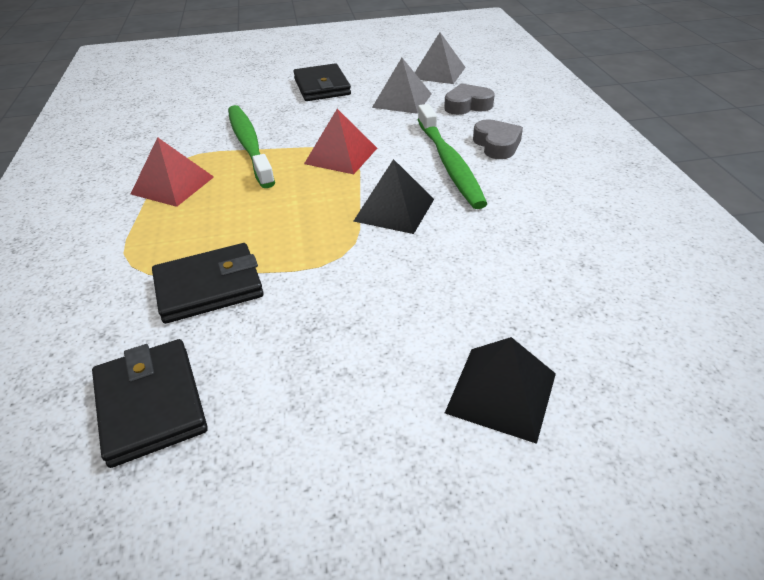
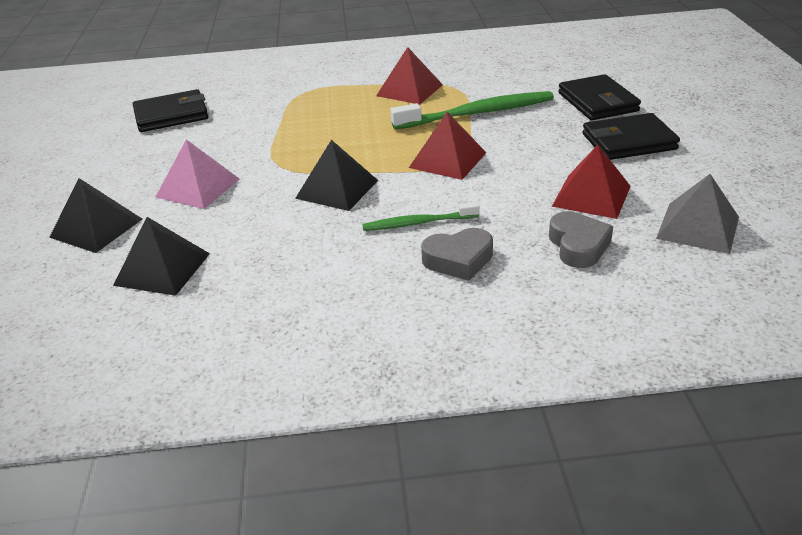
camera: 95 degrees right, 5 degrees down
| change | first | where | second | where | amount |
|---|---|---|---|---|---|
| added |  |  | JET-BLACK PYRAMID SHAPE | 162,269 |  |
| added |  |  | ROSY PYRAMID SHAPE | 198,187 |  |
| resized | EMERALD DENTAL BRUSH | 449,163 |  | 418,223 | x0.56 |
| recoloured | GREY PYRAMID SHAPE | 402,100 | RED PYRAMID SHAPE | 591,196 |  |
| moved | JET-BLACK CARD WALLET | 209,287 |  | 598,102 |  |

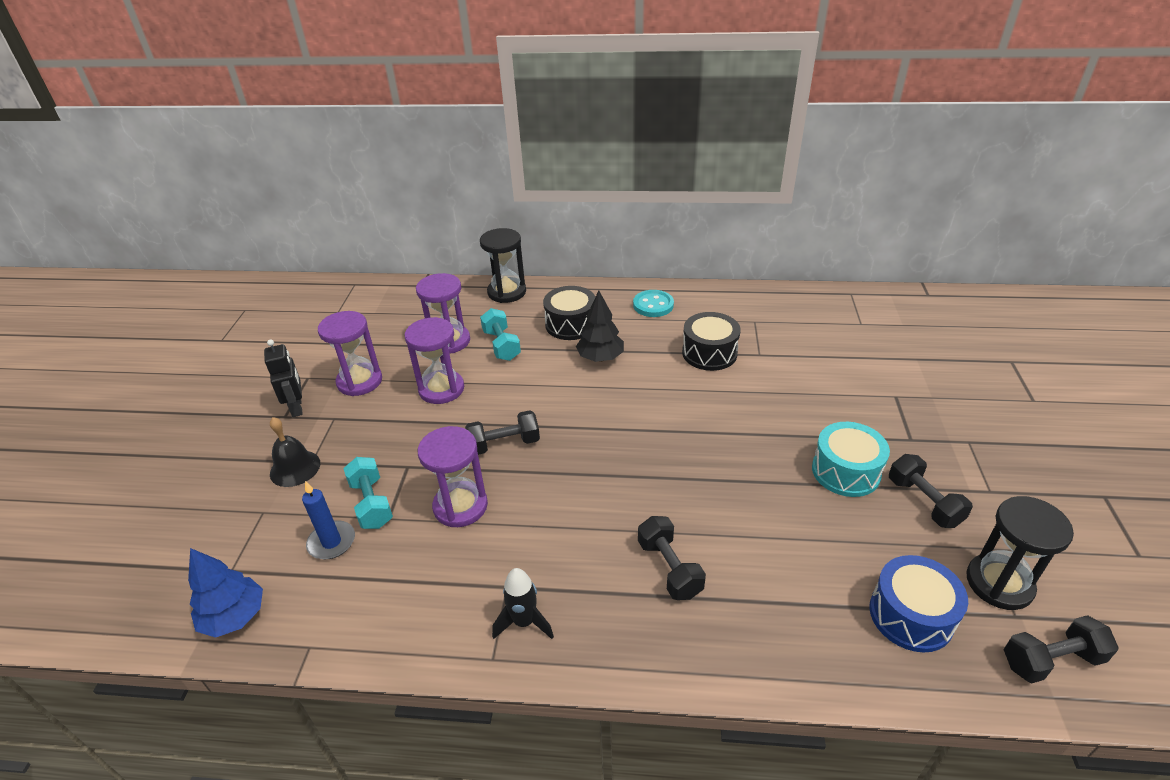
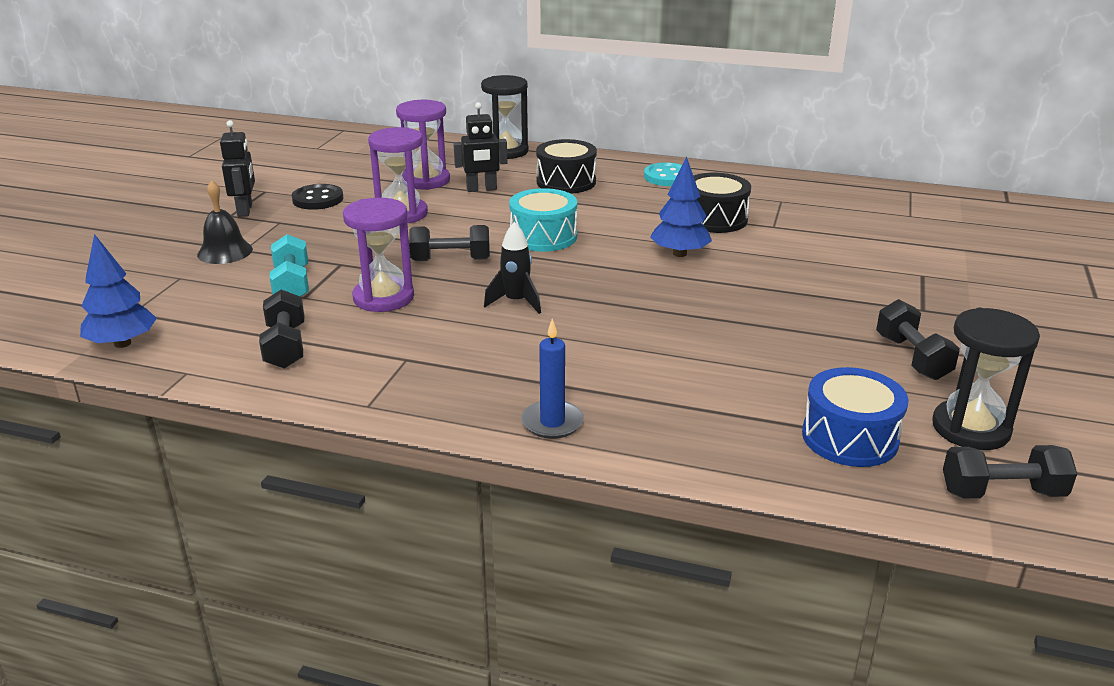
camera: 10 degrees right, 10 degrees down
| change | first | where | second | where | amount |
|---|---|---|---|---|---|
| moved | JET-BLACK DUMBBELL | 669,568 |  | 285,347 |  |
| replaced | PURPLE SANDGLASS | 359,381 | JET-BLACK SEWING BUTTON | 318,199 |  |
| replaced | AQUA DUMBBELL | 501,345 | JET-BLACK TOY ROBOT | 481,189 |  |
| moved | JET-BLACK SPACESHIP | 524,622 |  | 516,302 |  |
| moved | AQUA DRUM | 845,471 |  | 543,237 |  |
| moved | BLUE CANDLE | 332,542 |  | 552,422 |  |
| added |  |  | BLUE TREE | 679,253 |  |
| removed | JET-BLACK TREE | 600,358 |  |  |  |

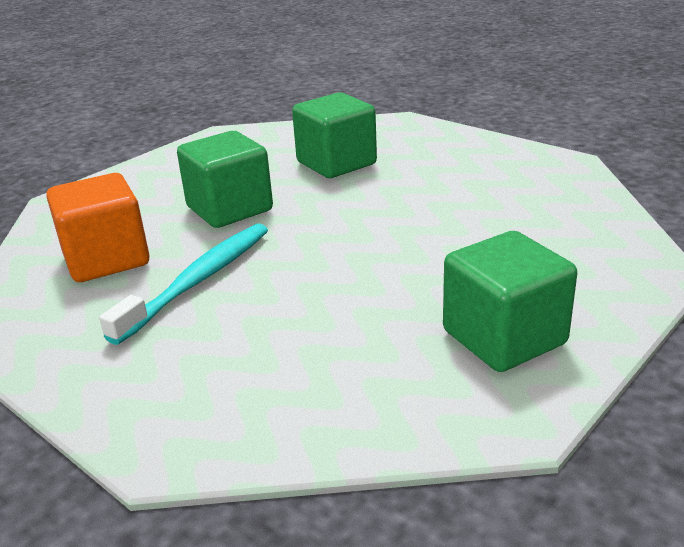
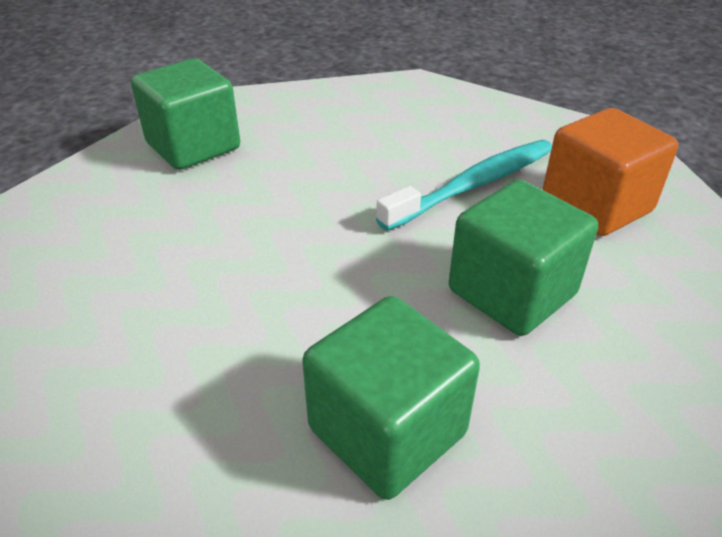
camera: 170 degrees right, 10 degrees up
| change | first | where | second | where | amount |
|---|---|---|---|---|---|
| turned | AQUA DENTAL BRUSH | 199,280 |  | 474,185 | 150 degrees counterclockwise |

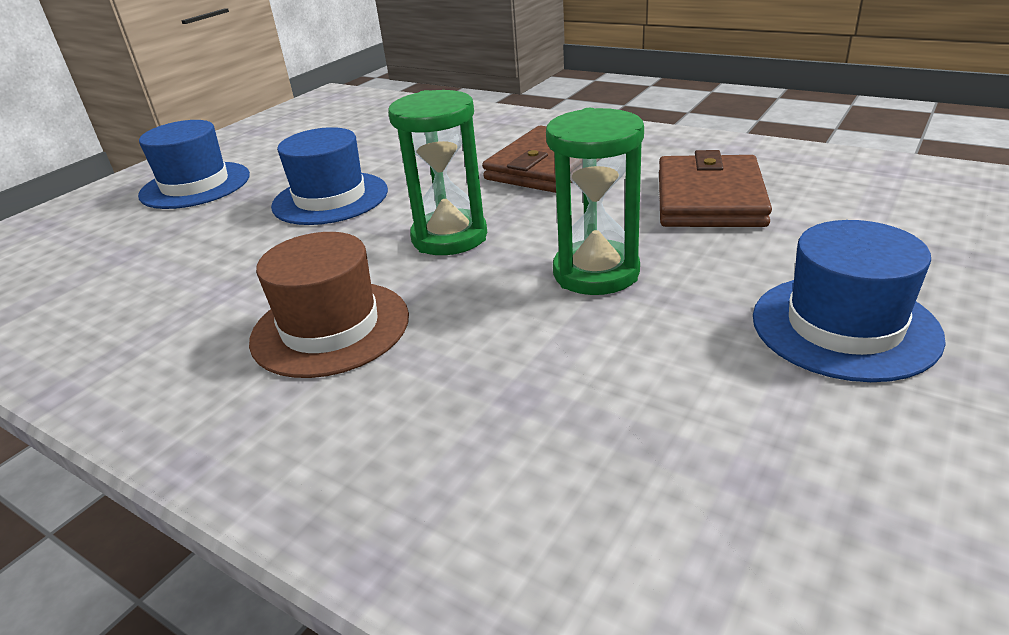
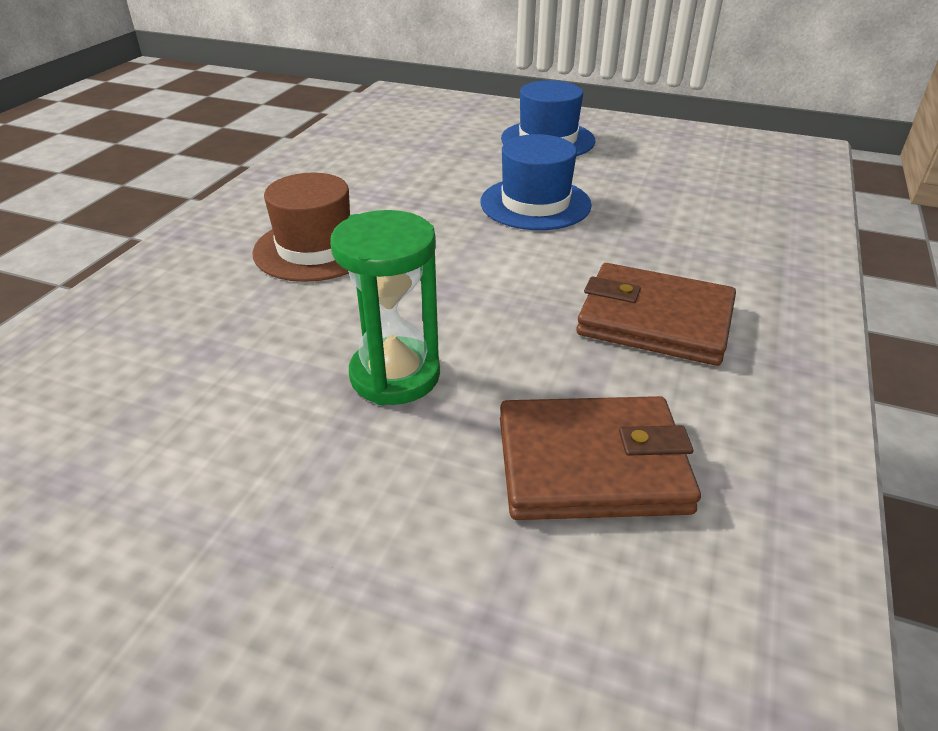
camera: 75 degrees right, 5 degrees up
| change | first | where | second | where | amount |
|---|---|---|---|---|---|
| removed | EMERALD SANDGLASS | 449,237 |  |  |  |
| removed | BLUE TALL HAT | 844,326 |  |  |  |

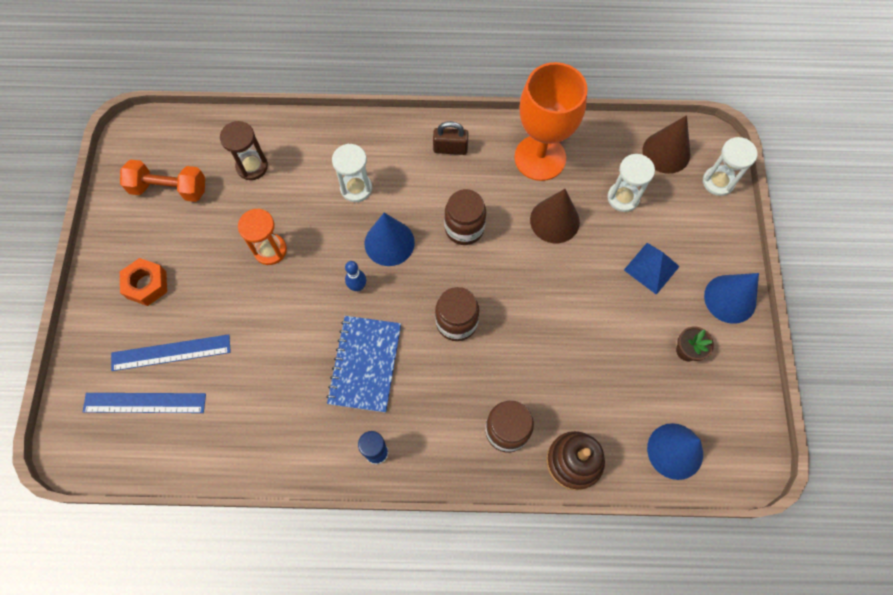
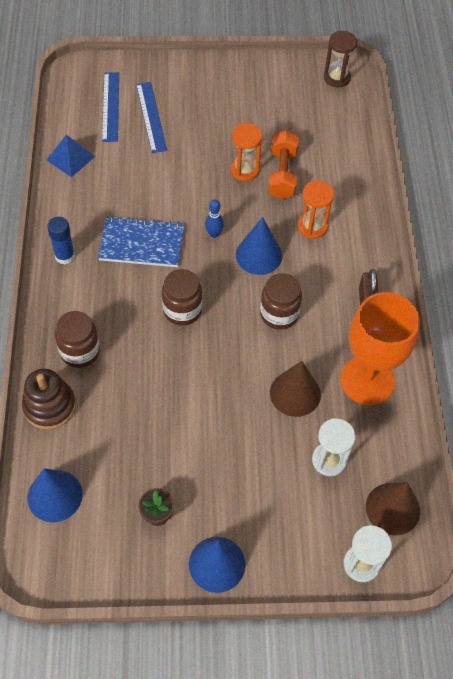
camera: 85 degrees right, 10 degrees down
| change | first | where | second | where | amount |
|---|---|---|---|---|---|
| moved | BLUE PYRAMID SHAPE | 651,268 |  | 70,158 |  |
| moved | ORANGE DUMBBELL | 169,189 |  | 282,174 |  |
| recoloured | SNOW-WHITE SANDGLASS | 356,188 | ORANGE SANDGLASS | 312,227 |  |
| moved | BROWN SANDGLASS | 252,166 |  | 337,78 |  |
| removed | ORANGE NUT | 147,285 |  |  |  |

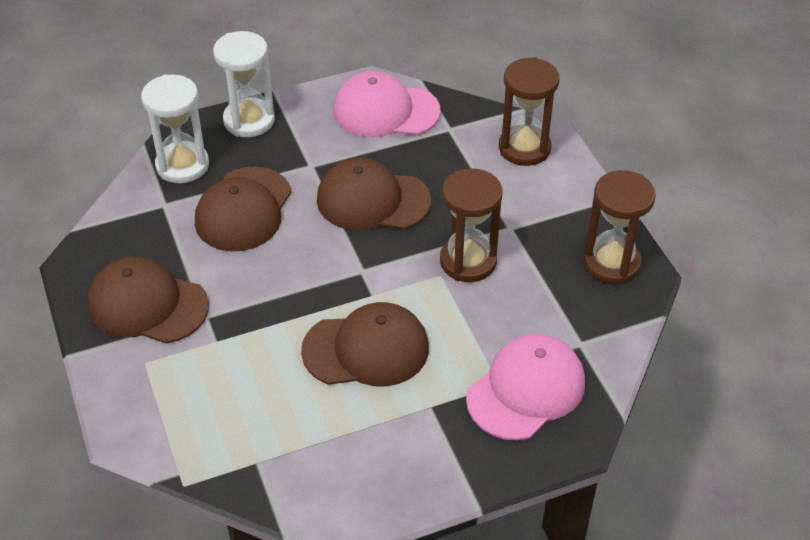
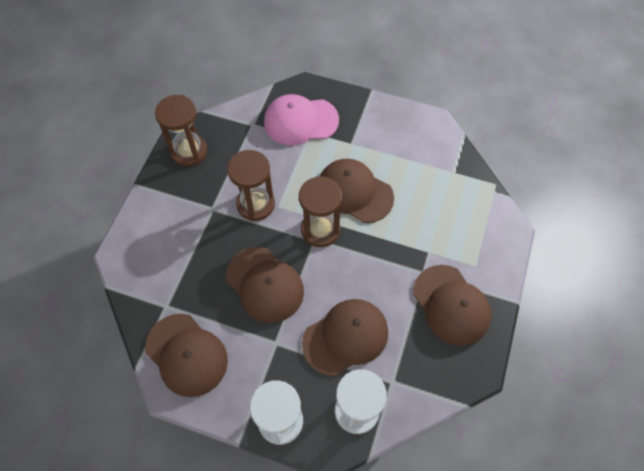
camera: 140 degrees left, 15 degrees up
| change | first | where | second | where | amount |
|---|---|---|---|---|---|
| recoloured | ROSY BASEBALL CAP | 385,111 | BROWN BASEBALL CAP | 186,354 |  |
| moved | BROWN SANDGLASS | 524,148 |  | 320,230 |  |

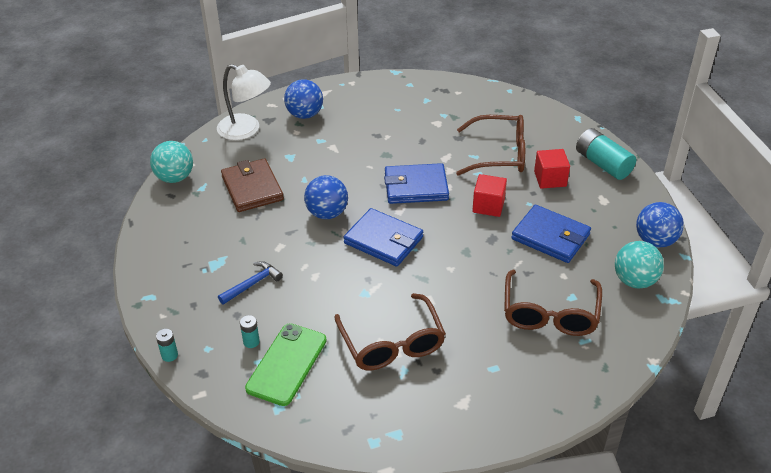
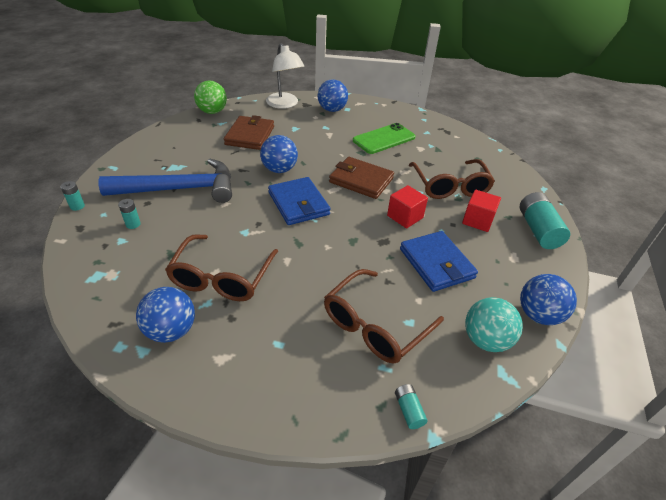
camera: 30 degrees right, 0 degrees up
| change | first | where | second | where | amount |
|---|---|---|---|---|---|
| resized | BLUE CARPENTER'S HAMMER | 252,284 |  | 180,189 | x2.24 |
| added |  |  | BLUE SPHERE | 171,330 |  |
| recoloured | AQUA SPHERE | 175,177 | EMERALD SPHERE | 212,112 |  |
| recoloured | BLUE CARD WALLET | 416,187 | BROWN CARD WALLET | 361,180 |  |
| moved | EMERALD SMARTPHONE | 287,364 |  | 384,139 |  |
| added |  |  | AQUA AA BATTERY | 409,410 |  |
| turned | BROWN EYEGLASSES | 499,154 |  | 450,186 | 45 degrees clockwise |

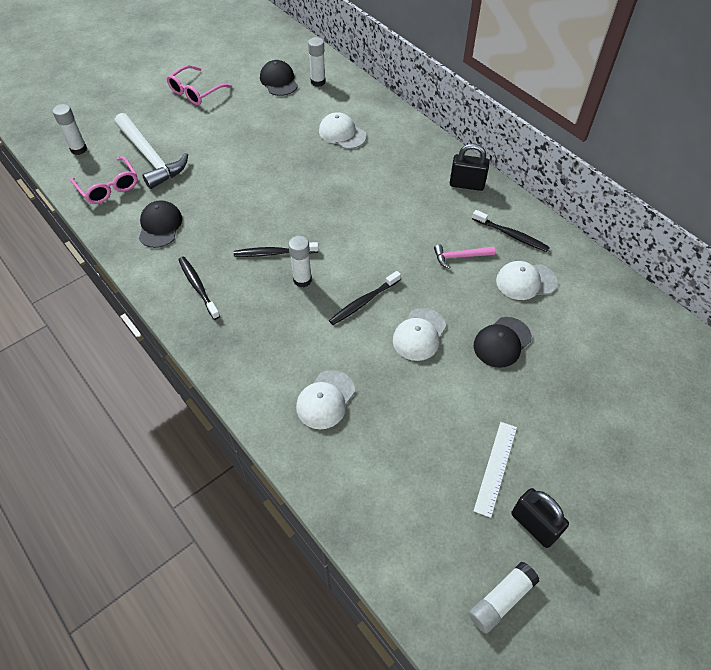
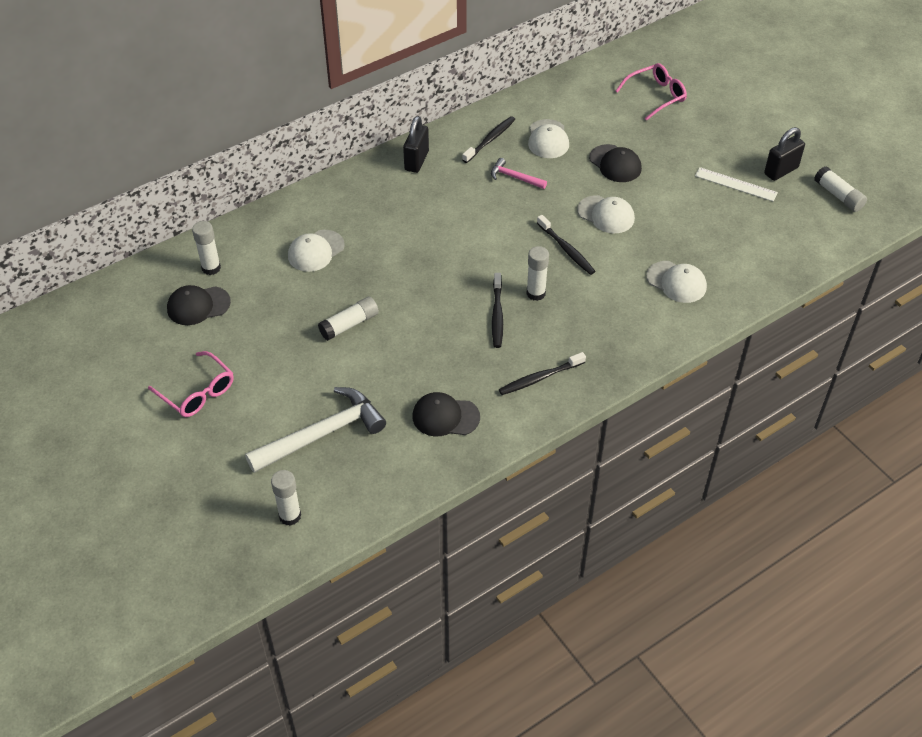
camera: 85 degrees left, 5 degrees down
| change | first | where | second | where | amount |
|---|---|---|---|---|---|
| added |  |  | SNOW-WHITE STICK OF GLUE | 349,324 |  |
| turned | ROSY CARPENTER'S HAMMER | 460,257 |  | 514,177 | 120 degrees clockwise |
| moved | ROSY EYEGLASSES | 108,187 |  | 656,96 |  |

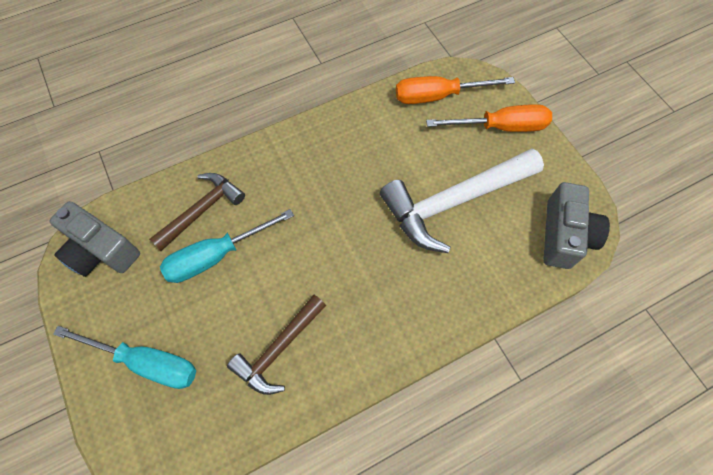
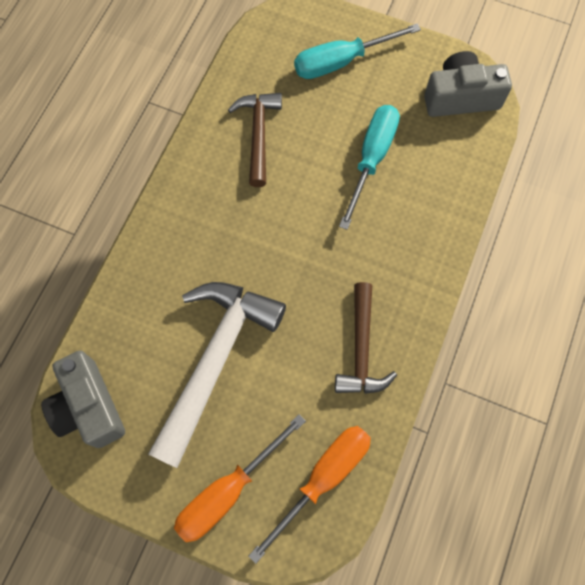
camera: 140 degrees right, 5 degrees up
| change | first | where | second | where | amount |
|---|---|---|---|---|---|
| moved | BROWN CARPENTER'S HAMMER | 202,210 |  | 361,349 |  |

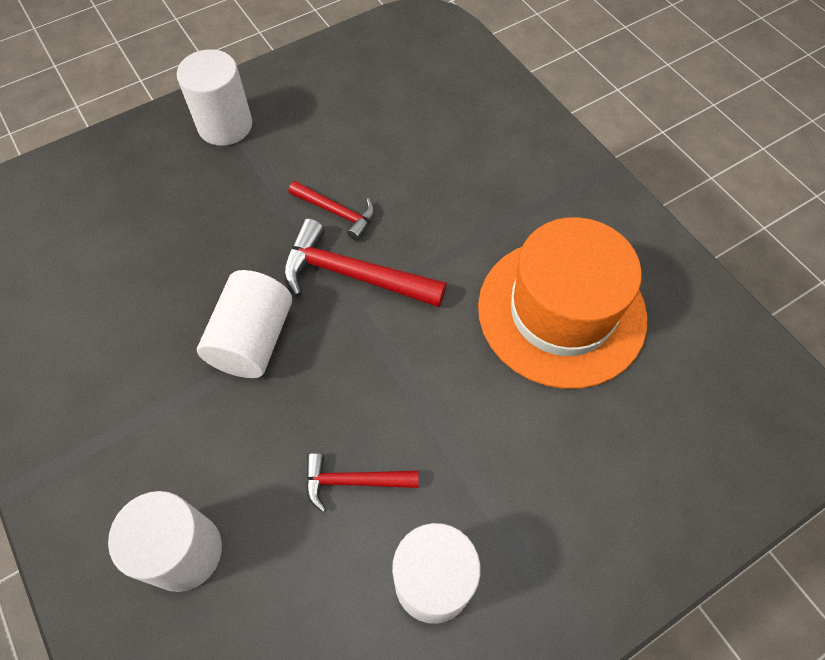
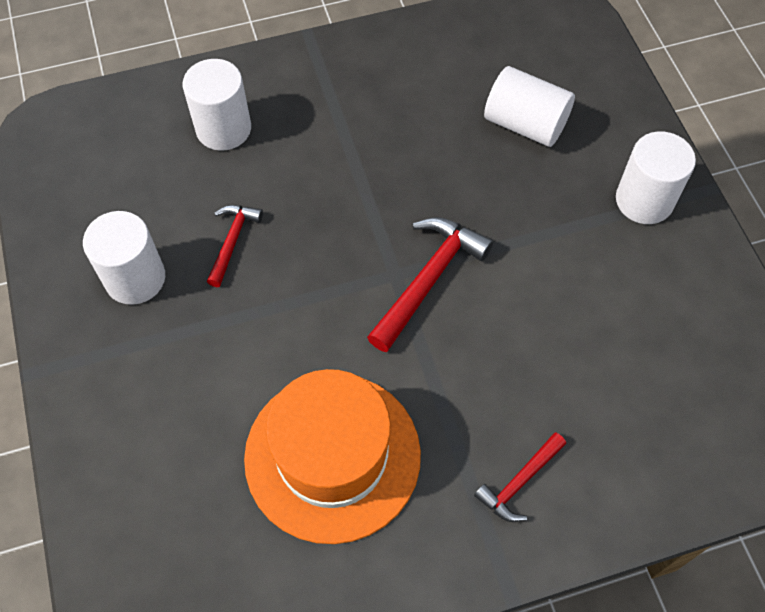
camera: 105 degrees right, 0 degrees up
| change | first | where | second | where | amount |
|---|---|---|---|---|---|
| moved | RED CARPENTER'S HAMMER | 337,212 |  | 519,482 |  |
| moved | SNOW-WHITE CYLINDER SHAPE | 253,339 |  | 525,124 |  |

